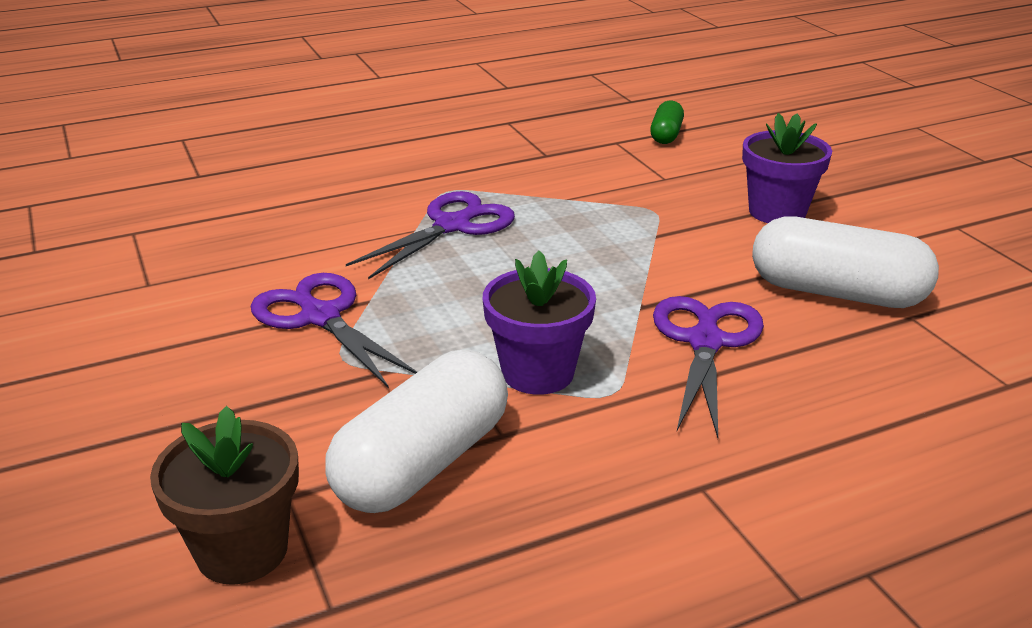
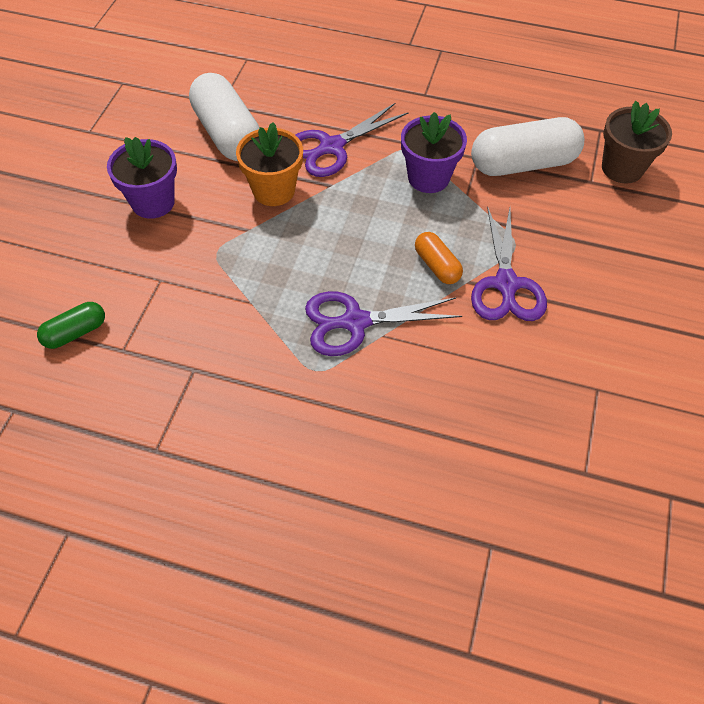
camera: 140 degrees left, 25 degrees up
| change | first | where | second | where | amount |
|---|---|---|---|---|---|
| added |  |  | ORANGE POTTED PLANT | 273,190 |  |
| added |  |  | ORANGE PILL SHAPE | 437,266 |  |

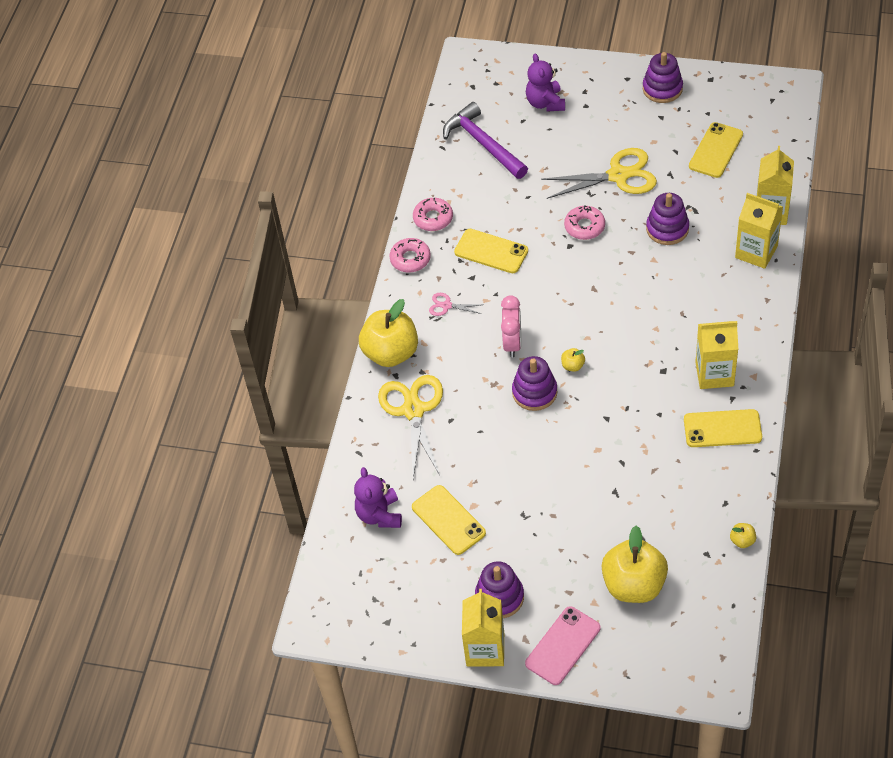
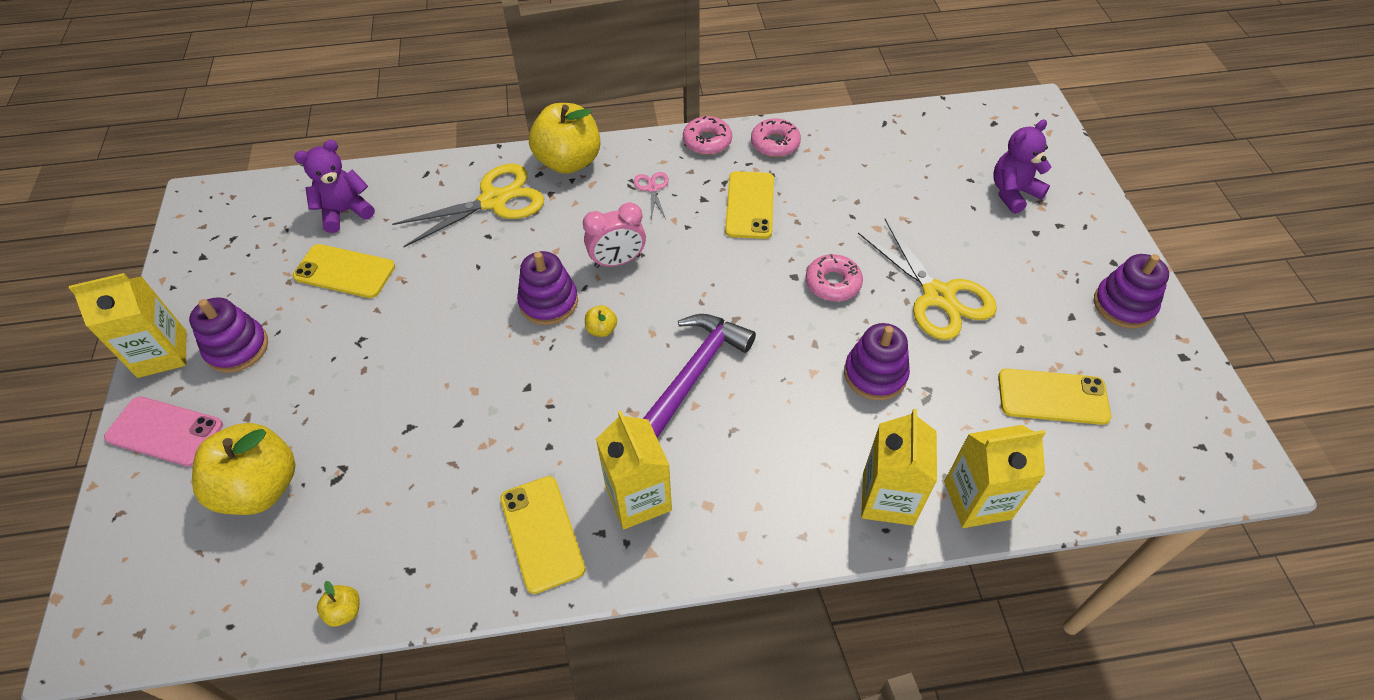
camera: 65 degrees right, 0 degrees up
| change | first | where | second | where | amount |
|---|---|---|---|---|---|
| turned | BRIGHT YELLOW SMARTPHONE | 448,520 |  | 344,272 | 75 degrees clockwise |
| moved | PURPLE CARPENTER'S HAMMER | 483,144 |  | 692,375 |  |

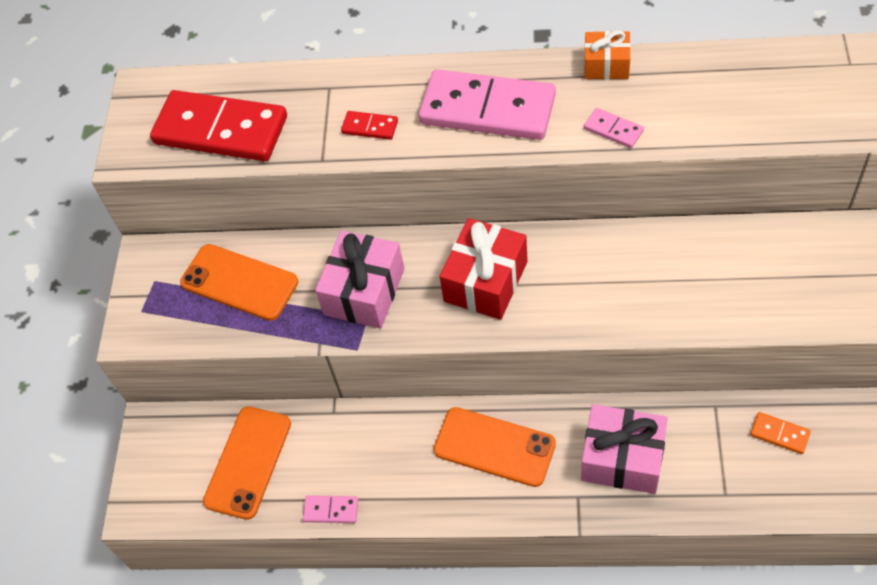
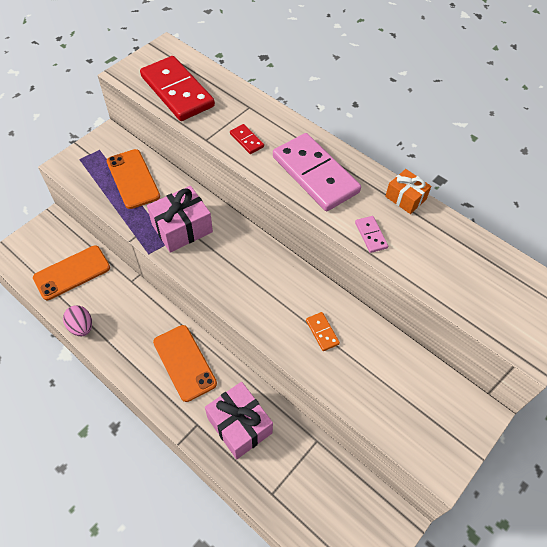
camera: 30 degrees right, 0 degrees up
| change | first | where | second | where | amount |
|---|---|---|---|---|---|
| replaced | ROSY DOMINO PIECE | 331,510 | ROSY TOY EGG | 81,327 |  |
| moved | ORANGE DOMINO PIECE | 779,434 |  | 322,332 |  |
| removed | RED PRESENT | 486,281 |  |  |  |

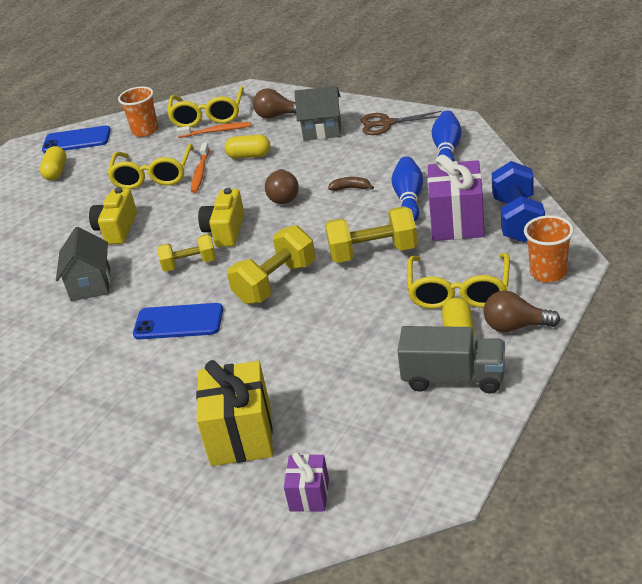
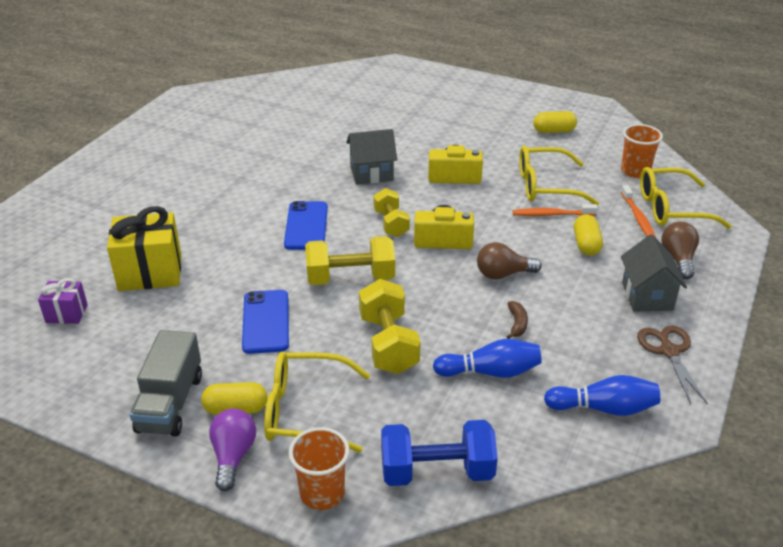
camera: 80 degrees right, 0 degrees up
| change | first | where | second | where | amount |
|---|---|---|---|---|---|
| recoloured | BROWN BULB | 515,326 | PURPLE BULB | 233,456 |  |
| moved | BLUE SMARTPHONE | 77,140 |  | 266,322 |  |
| turned | BRIGHT YELLOW DUMBBELL | 275,283 |  | 350,278 | 45 degrees counterclockwise |
| removed | PURPLE PRESENT | 457,222 |  |  |  |

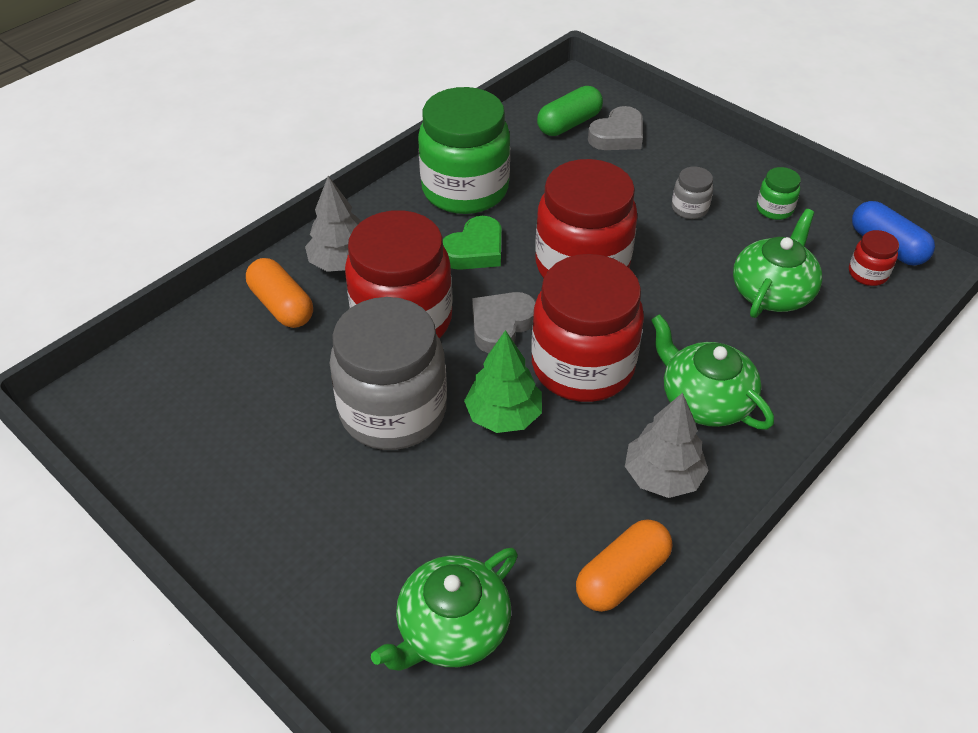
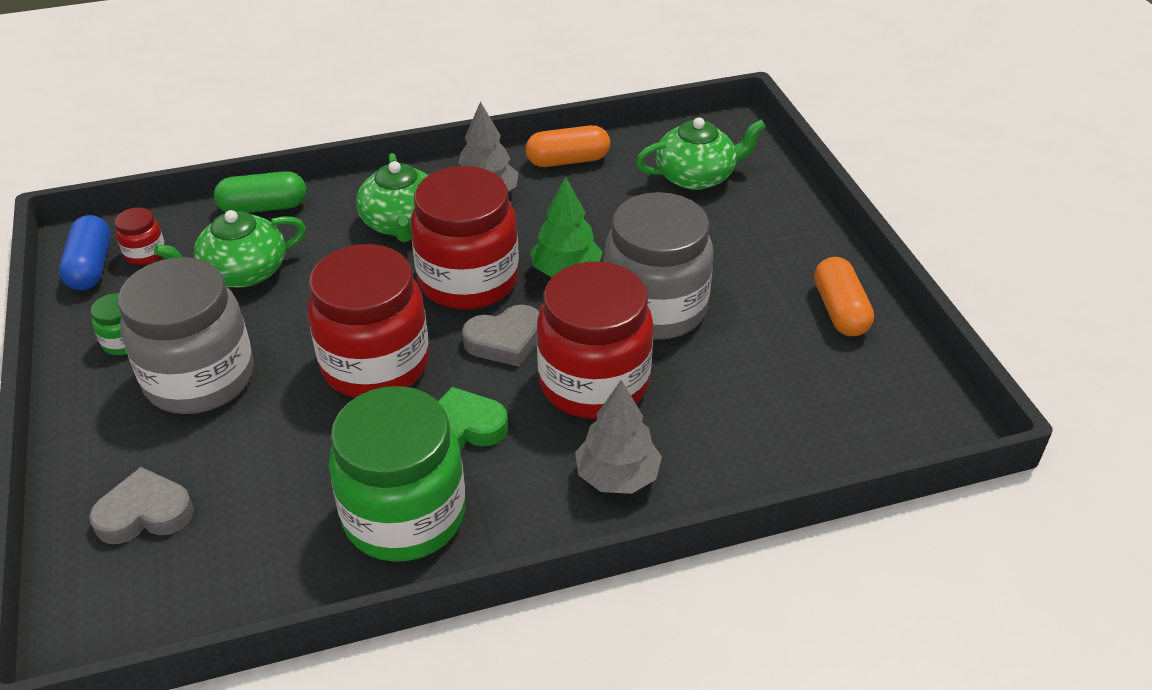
camera: 150 degrees left, 5 degrees down
| change | first | where | second | where | amount |
|---|---|---|---|---|---|
| resized | GREY JAM JAR | 689,208 |  | 200,379 | x2.39 |
| moved | EMERALD PILL SHAPE | 569,124 |  | 263,207 |  |
| moved | ORANGE PILL SHAPE | 282,306 |  | 840,311 |  |

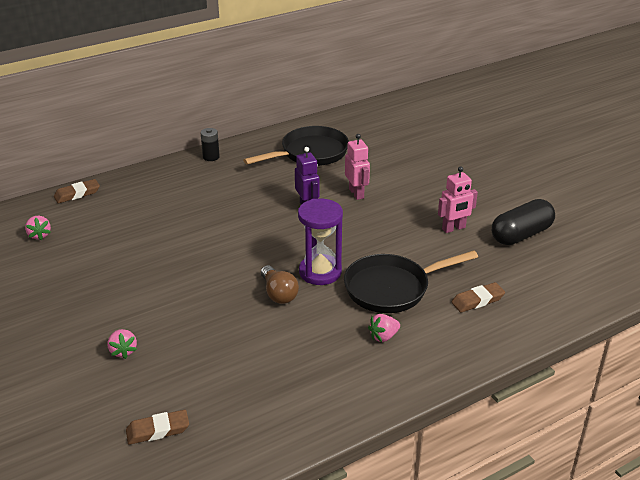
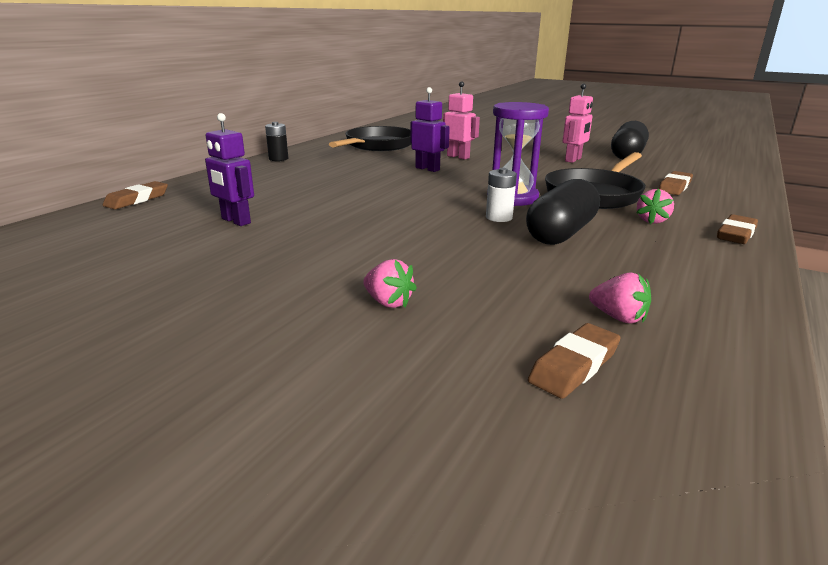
camera: 30 degrees left, 10 degrees down
| change | first | where | second | where | amount |
|---|---|---|---|---|---|
| added |  |  | PURPLE TOY ROBOT | 235,221 |  |
| replaced | BROWN BULB | 278,294 | SNOW-WHITE AA BATTERY | 499,217 |  |
| added |  |  | JET-BLACK PILL SHAPE | 561,233 |  |
| moved | ROSY STRAWBERRY | 39,235 |  | 618,317 |  |
| added |  |  | BROWN PENCIL ERASER | 736,234 |  |

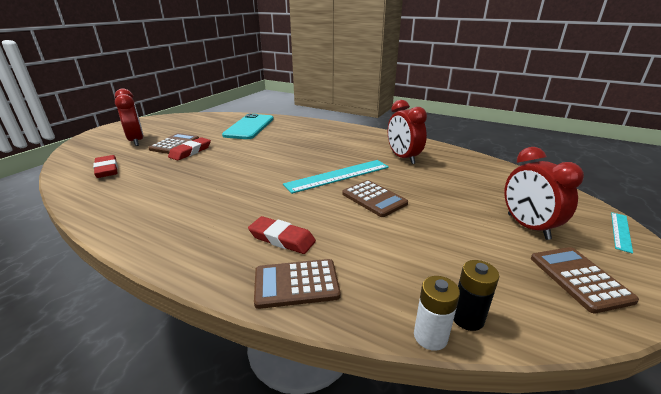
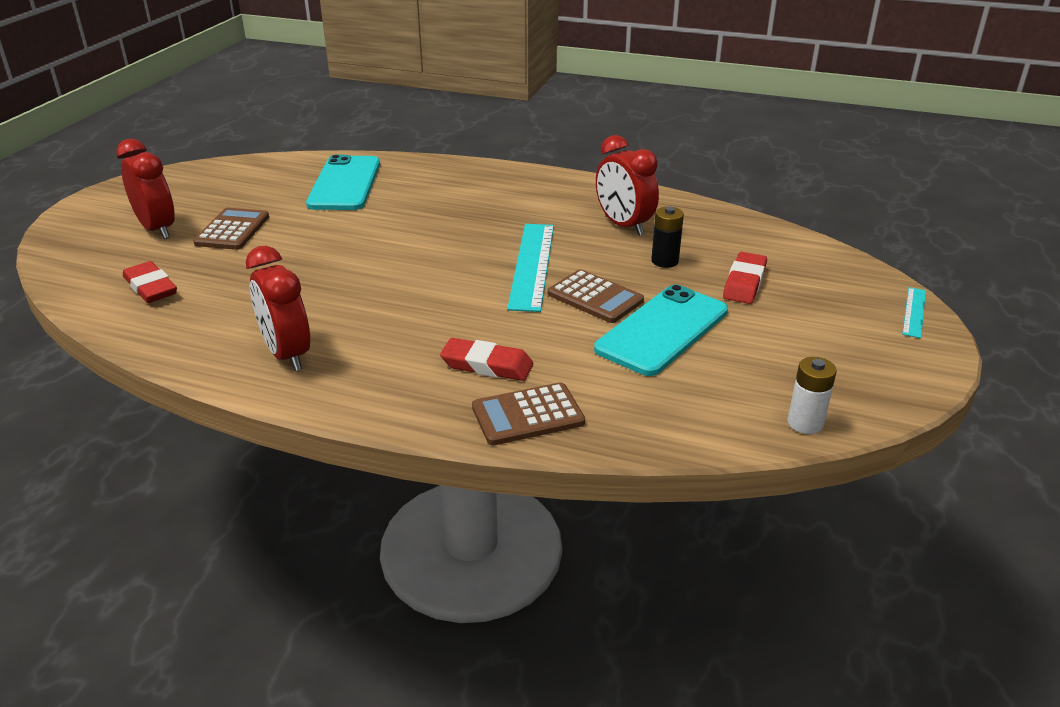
camera: 10 degrees left, 5 degrees up
| change | first | where | second | where | amount |
|---|---|---|---|---|---|
| moved | RED BEDSIDE CLOCK | 527,226 |  | 287,354 |  |
| turned | AQUA STRAIGHTEDGE | 338,175 |  | 532,265 | 45 degrees counterclockwise |
| added |  |  | AQUA SMARTPHONE | 662,330 |  |
| moved | JET-BLACK AA BATTERY | 467,318 |  | 664,261 |  |
| moved | RED PENCIL ERASER | 190,152 |  | 744,283 |  |
| moved | SNOW-WHITE AA BATTERY | 430,336 |  | 805,423 |  |
| removed | BROWN CALCULATOR | 579,278 |  |  |  |

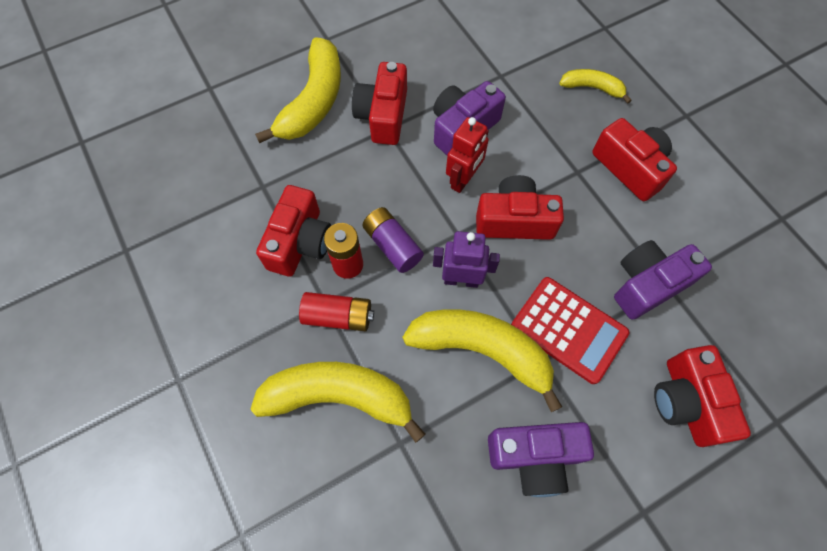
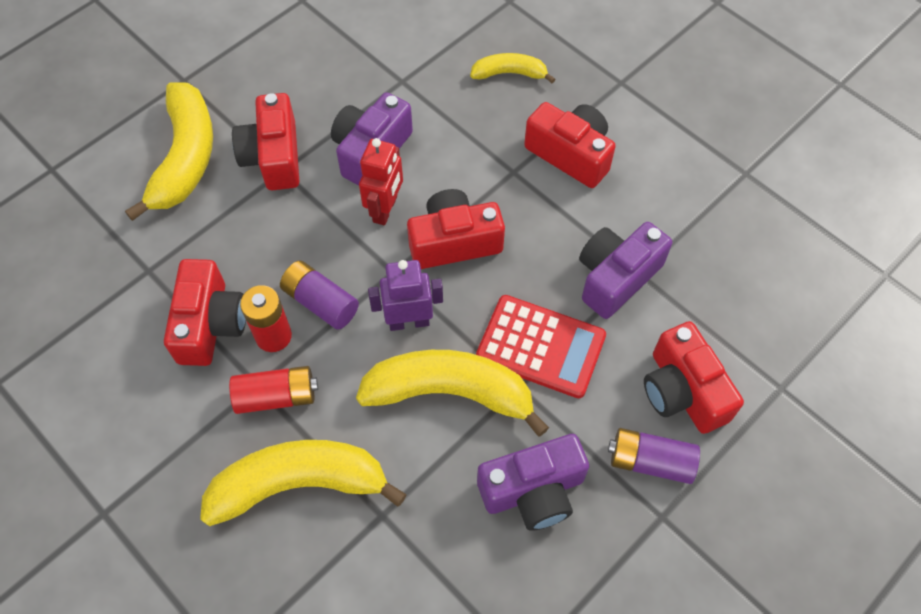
camera: 15 degrees left, 5 degrees down
| change | first | where | second | where | amount |
|---|---|---|---|---|---|
| added |  |  | PURPLE AA BATTERY | 650,461 |  |

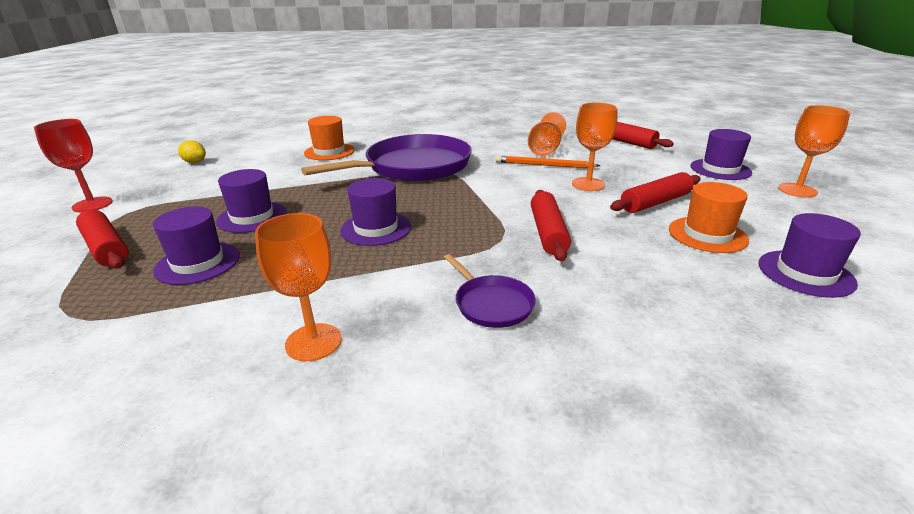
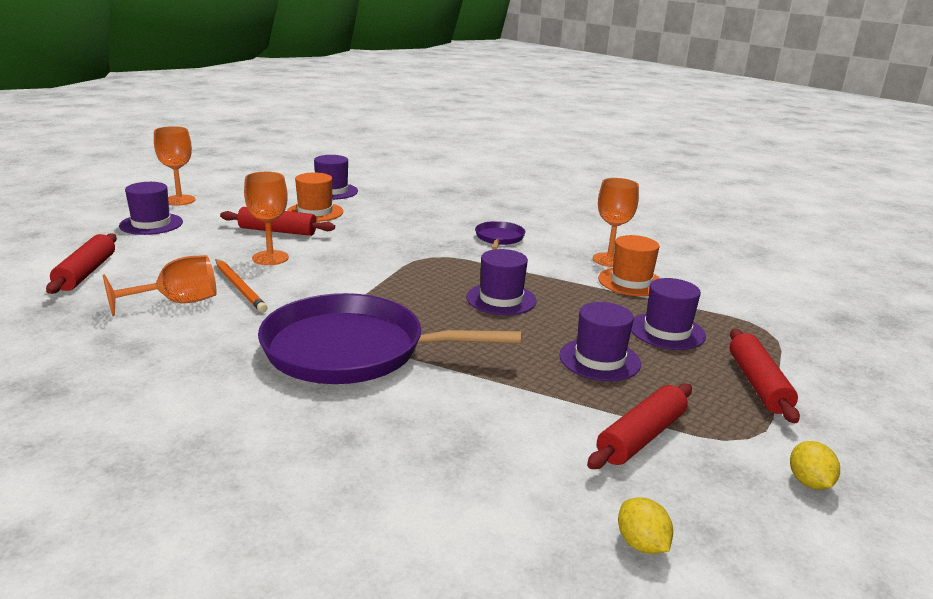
camera: 140 degrees left, 5 degrees down
| change | first | where | second | where | amount |
|---|---|---|---|---|---|
| moved | RED PASTRY ROLLER | 548,233 |  | 641,437 |  |
| moved | ORANGE TALL HAT | 329,152 |  | 631,282 |  |
| replaced | RED GOBLET | 92,204 | BRIGHT YELLOW LEMON | 809,482 |  |

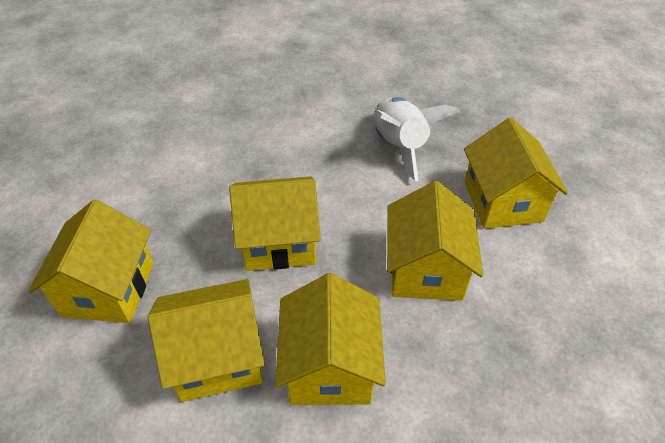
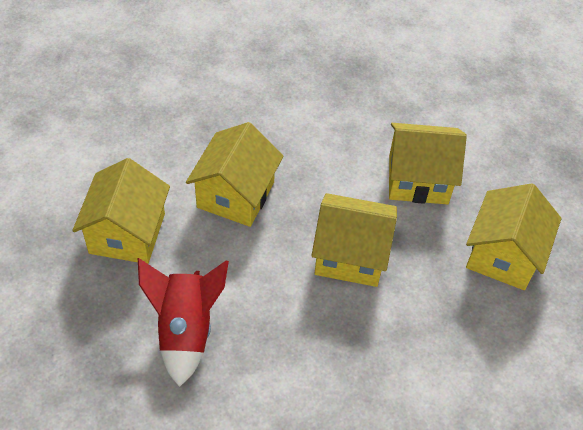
camera: 165 degrees left, 5 degrees up
| change | first | where | second | where | amount |
|---|---|---|---|---|---|
| recoloured | SNOW-WHITE SPACESHIP | 399,146 | RED SPACESHIP | 185,330 |  |
| removed | BRIGHT YELLOW COTTAGE | 330,366 |  |  |  |

